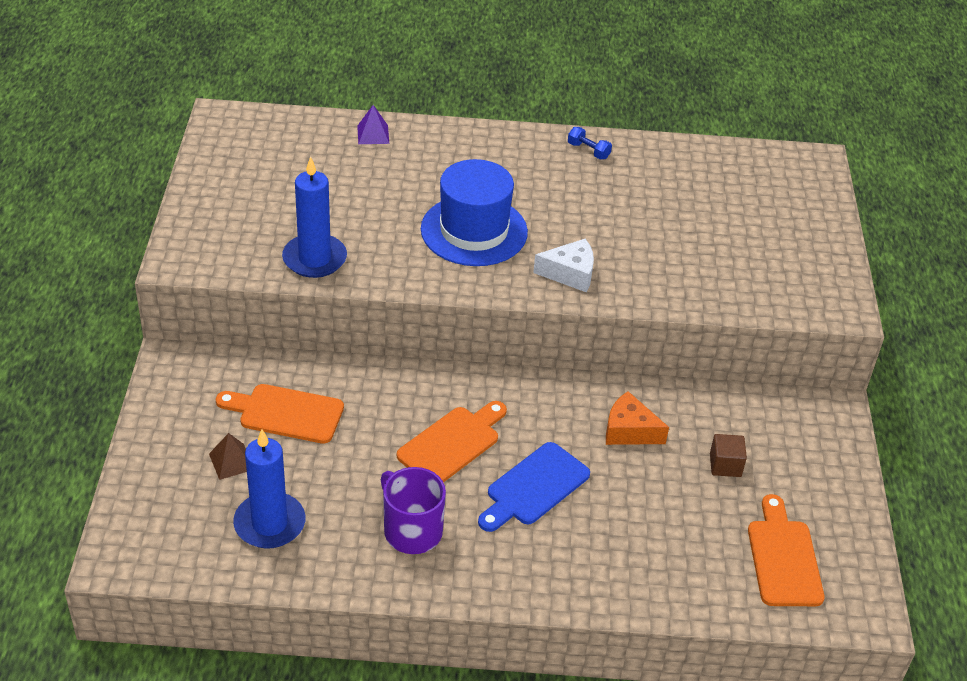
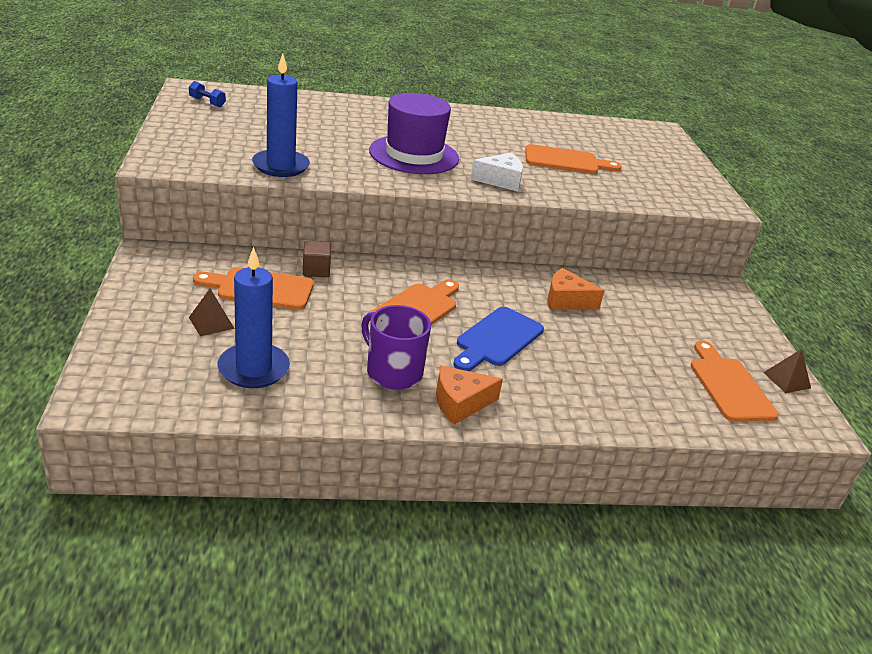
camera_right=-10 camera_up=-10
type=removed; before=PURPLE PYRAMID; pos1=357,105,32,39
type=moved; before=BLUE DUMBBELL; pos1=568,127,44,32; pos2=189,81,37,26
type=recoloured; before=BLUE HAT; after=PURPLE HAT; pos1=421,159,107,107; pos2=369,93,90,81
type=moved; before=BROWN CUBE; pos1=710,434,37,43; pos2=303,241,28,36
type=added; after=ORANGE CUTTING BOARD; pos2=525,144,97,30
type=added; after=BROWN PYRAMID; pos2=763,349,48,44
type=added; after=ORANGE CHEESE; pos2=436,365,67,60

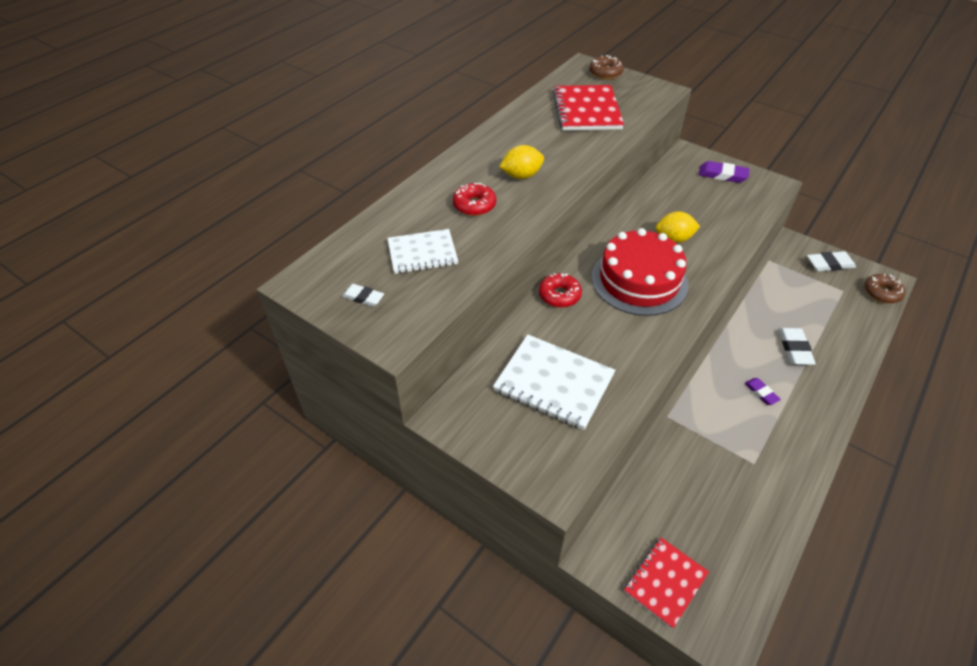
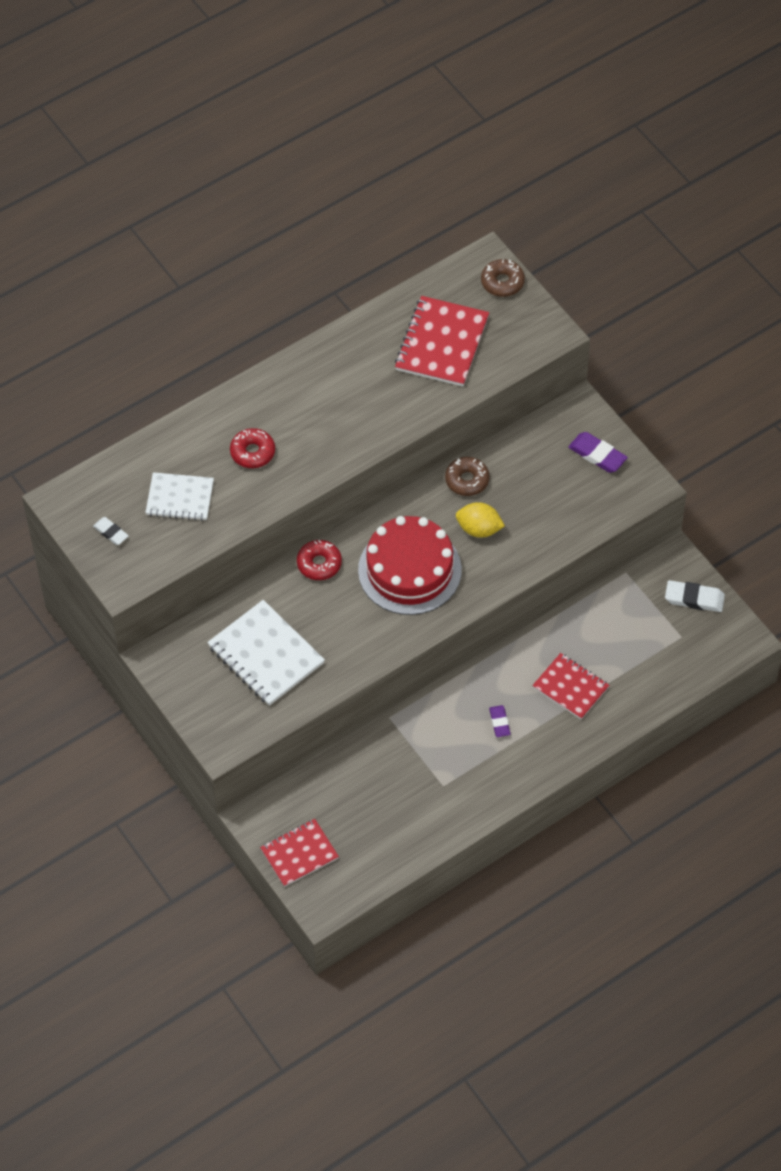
camera_right=20 camera_up=10
type=removed; before=YELLOW LEMON; pos1=499,145,45,34
type=moved; before=BROWN DONUT; pos1=864,274,42,29; pos2=445,457,45,39
type=replaced; before=WHITE ERASER; after=RED NOTEBOOK; pos1=779,328,37,37; pos2=532,653,77,67

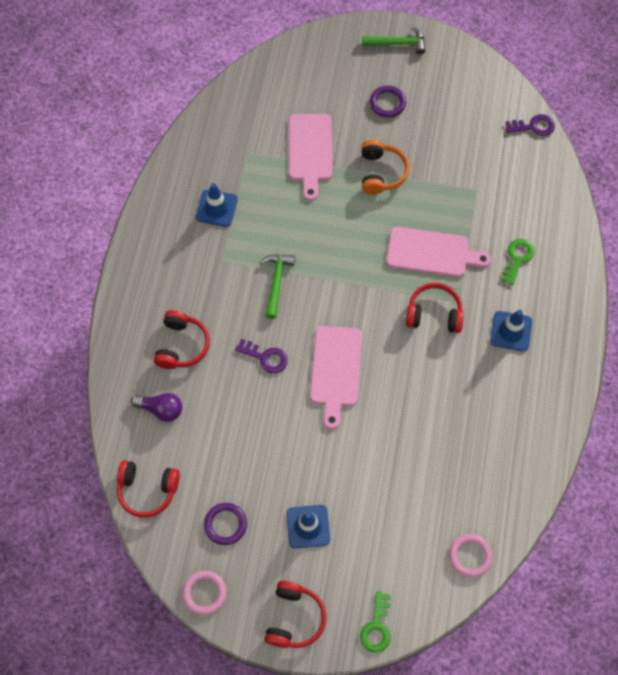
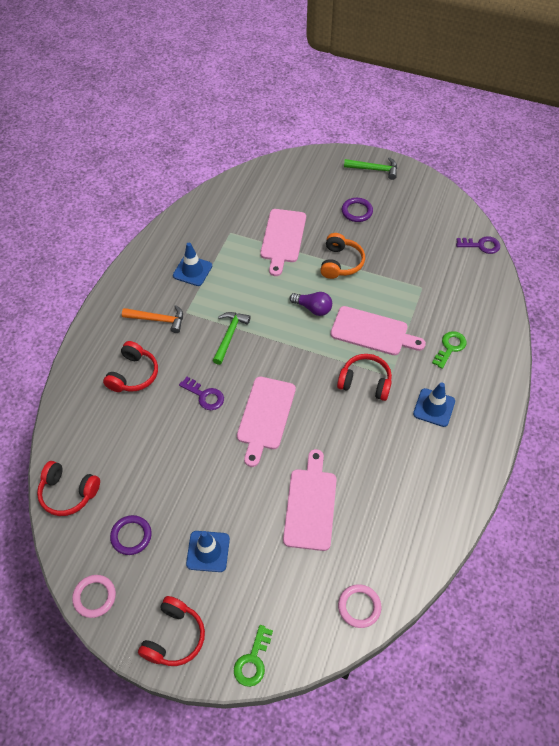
camera_right=10 camera_up=-10
type=moved; before=PURPLE LIGHT BULB; pos1=131,393,51,29; pos2=289,292,43,24
type=added; after=ORANGE HAMMER; pos2=122,305,61,28
type=added; after=PINK CUTTING BOARD; pos2=283,449,54,102

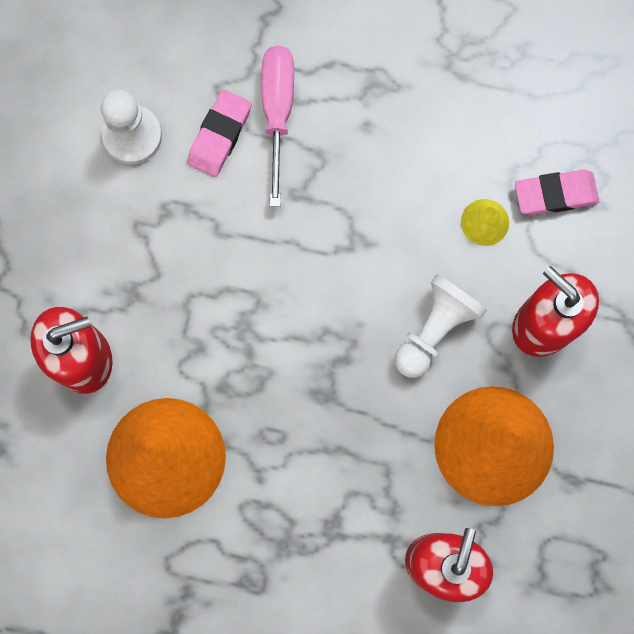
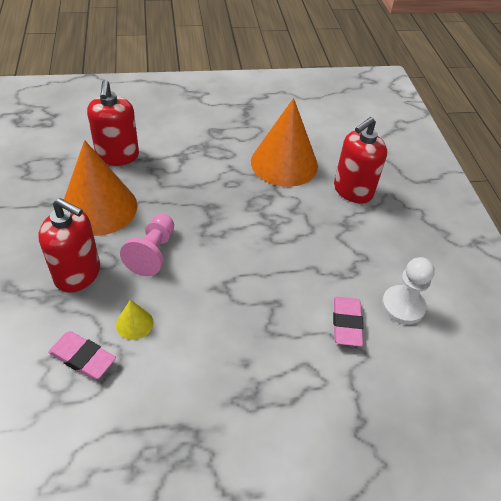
camera_right=155 camera_up=-30
type=removed; before=PINK SCREWDRIVER; pos1=261,46,33,161
type=turned; before=PINK ERASER; pos1=515,170,84,45; pos2=48,331,68,49; turn=60
type=recoloured; before=WHITE PAWN; after=PINK PAWN; pos1=395,274,92,104; pos2=120,214,54,62

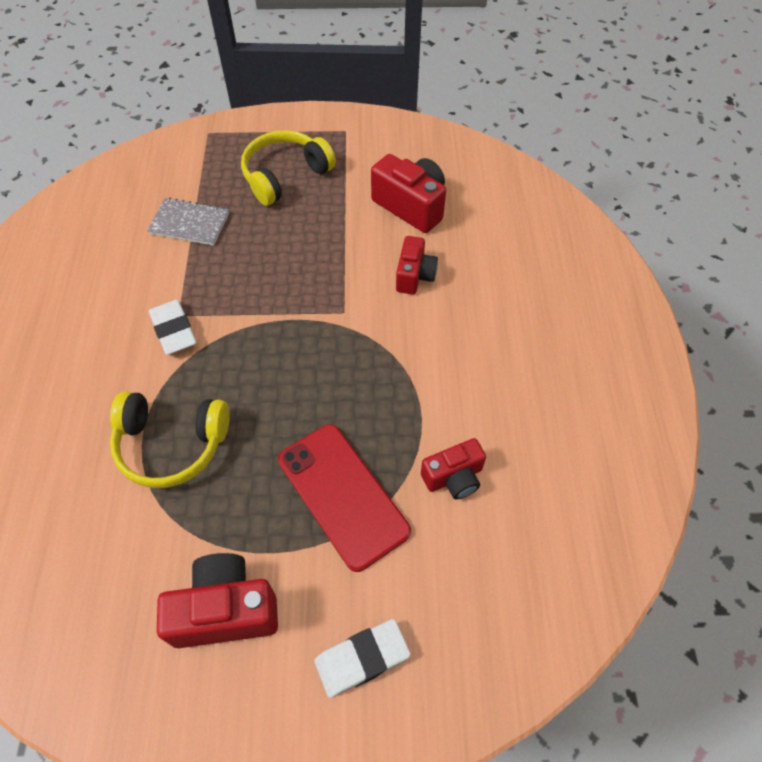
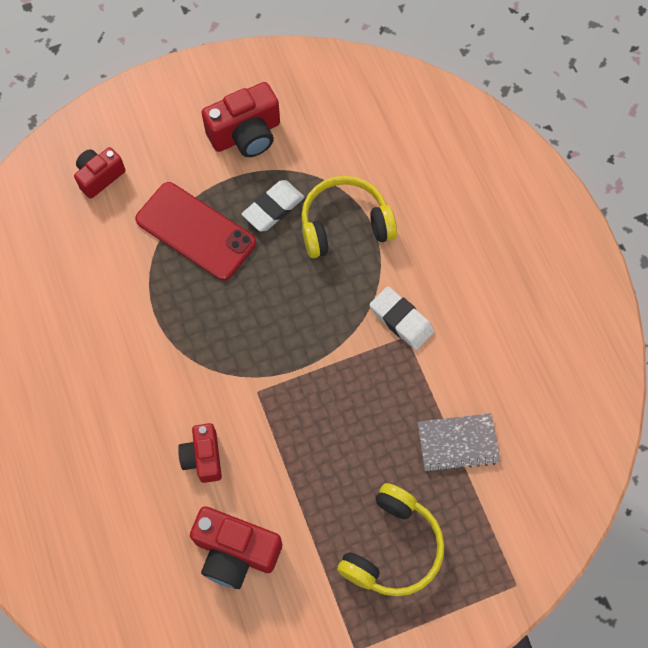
camera_right=160 camera_up=10
type=moved; before=RED CAMERA; pos1=421,438,65,61; pos2=74,147,51,52
type=moved; before=WHITE ERASER; pos1=314,619,97,79; pos2=242,180,62,52

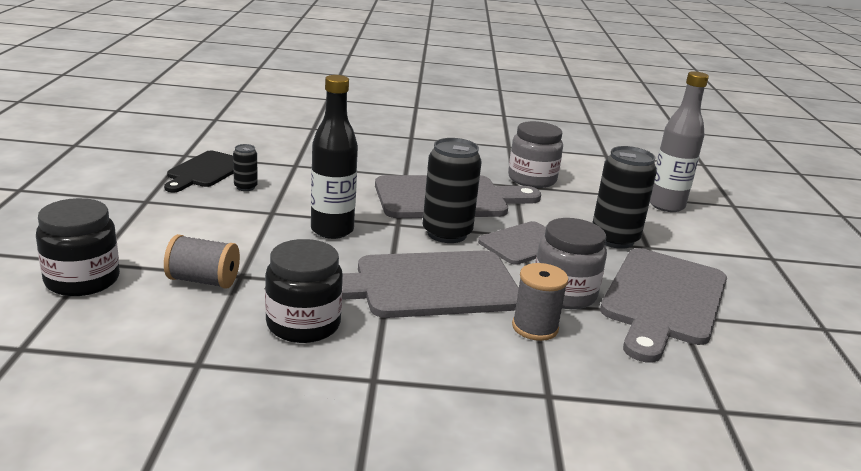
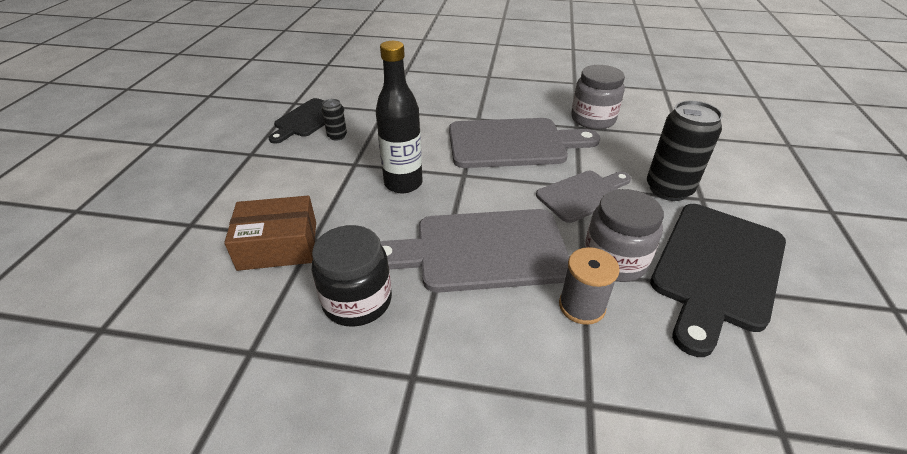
camera_right=10 camera_up=15
type=removed; before=GREY BOTTLE; pos1=650,71,59,141
type=removed; before=BLACK CAN; pos1=423,138,59,105
type=removed; before=BLACK JAR; pos1=36,198,84,98
type=replaced; before=GREY SPOOL; after=BROWN BOX; pos1=164,234,76,54; pos2=224,196,92,75
type=recoloured; before=GREY CUTTING BOARD; after=BLACK CUTTING BOARD; pos1=600,248,127,115; pos2=650,204,136,153

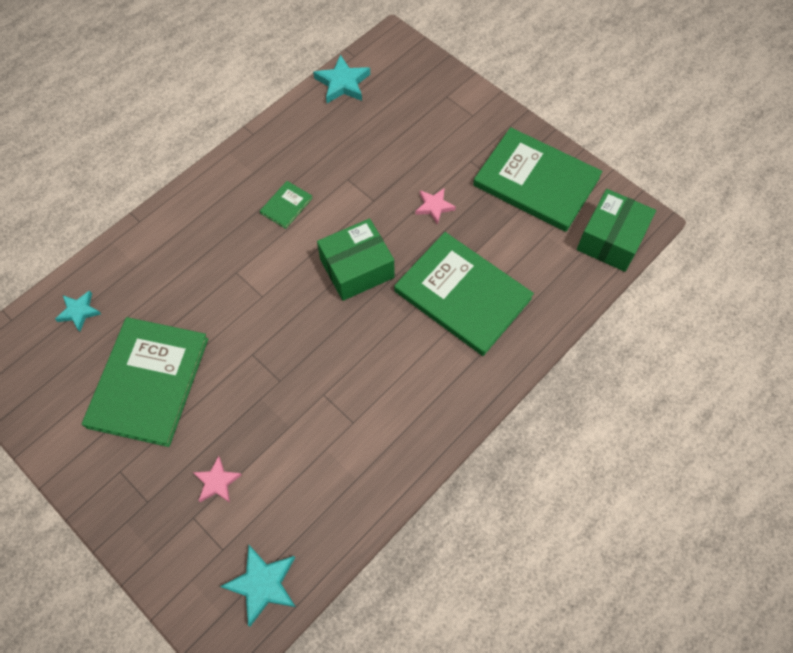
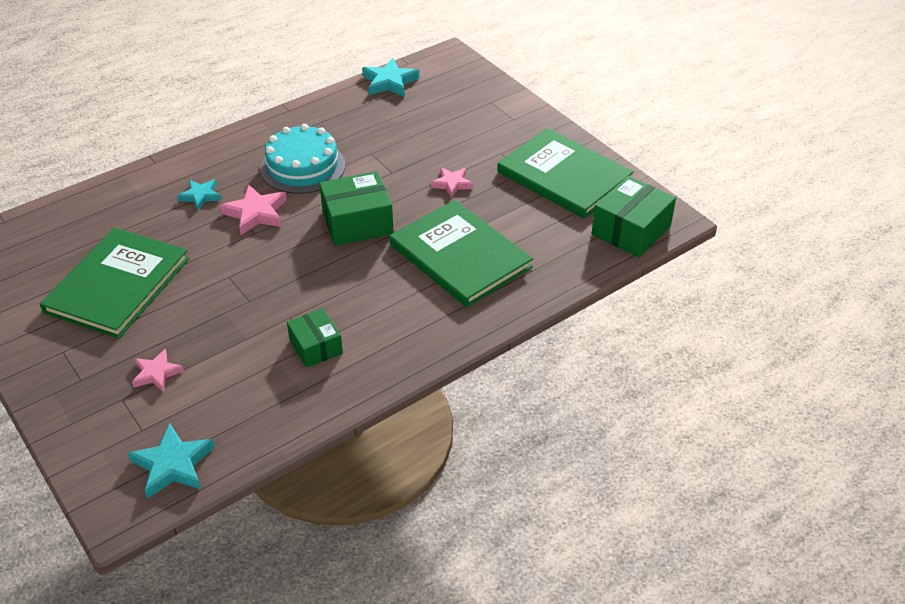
camera_right=10 camera_up=-20
type=replaced; before=GREEN BOOK; after=TURQUOISE CAKE; pos1=260,181,53,48; pos2=260,124,86,70
type=moved; before=TURQUOISE STAR; pos1=55,290,46,42; pos2=177,179,44,31
type=added; after=PINK STAR; pos2=220,184,67,51
type=added; after=GREEN BOX; pos2=287,308,56,60

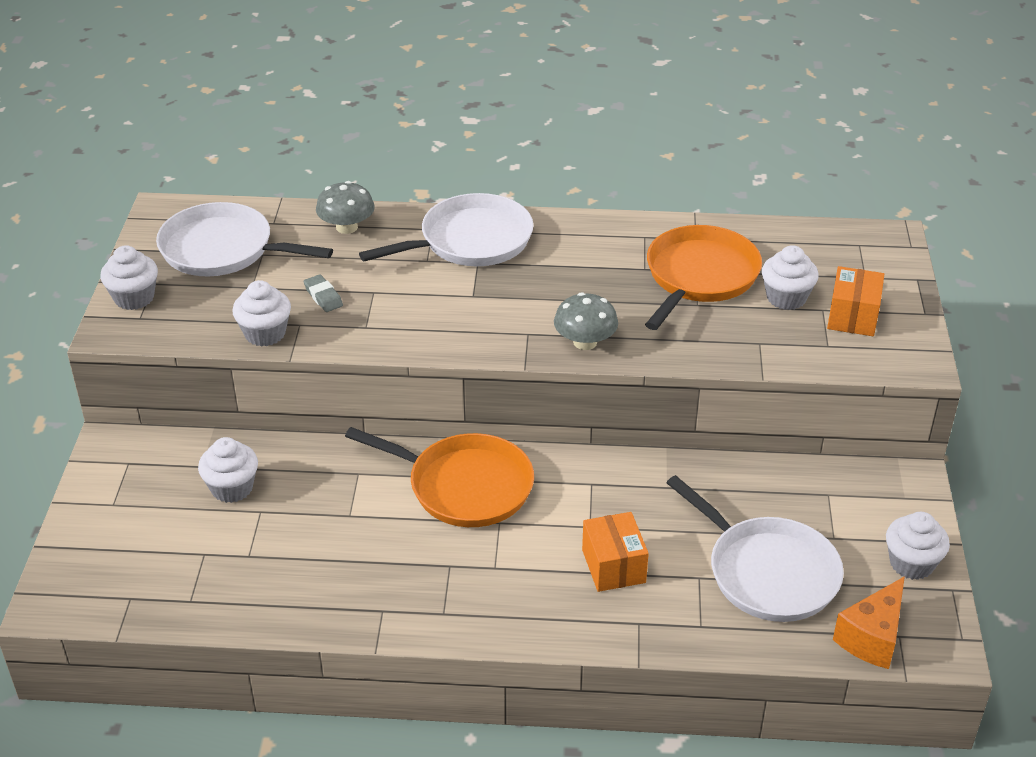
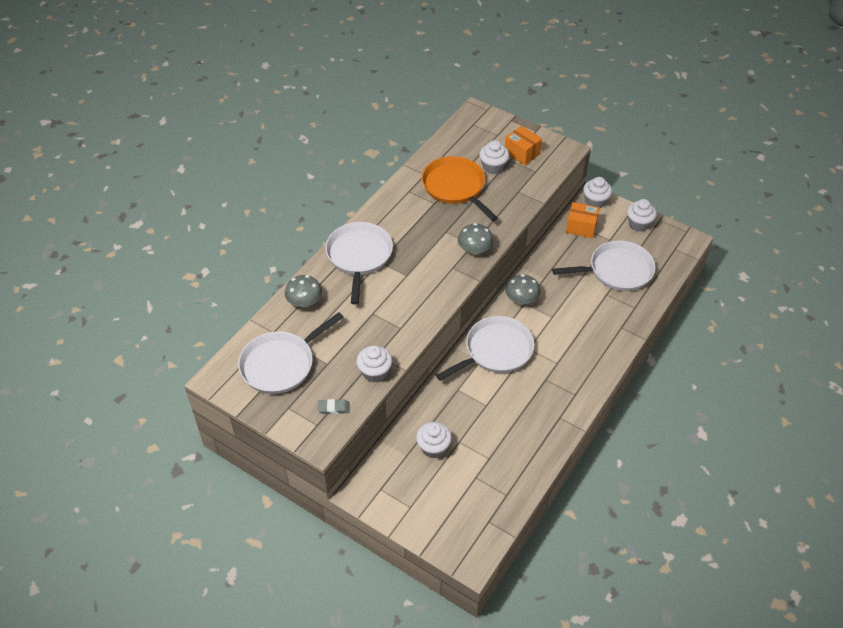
camera_right=-60 camera_up=10
type=moved; before=WHITE CUPCAKE; pos1=100,245,58,65; pos2=583,177,29,31
type=moved; before=GREY ERASER; pos1=304,274,39,38; pos2=318,399,32,15
type=recoloured; before=ORANGE PAN; after=WHITE PAN; pos1=345,427,189,100; pos2=436,316,98,65
type=moved; before=ORANGE BOX; pos1=582,512,67,80; pos2=566,202,34,36
type=removed; before=ORANGE CHEESE; pos1=833,576,72,93
type=added; after=GREY MUSHROOM; pos2=505,274,35,31

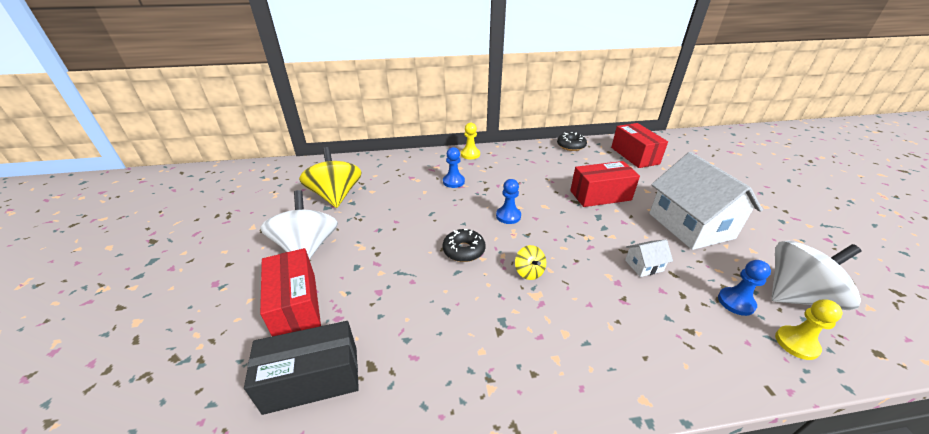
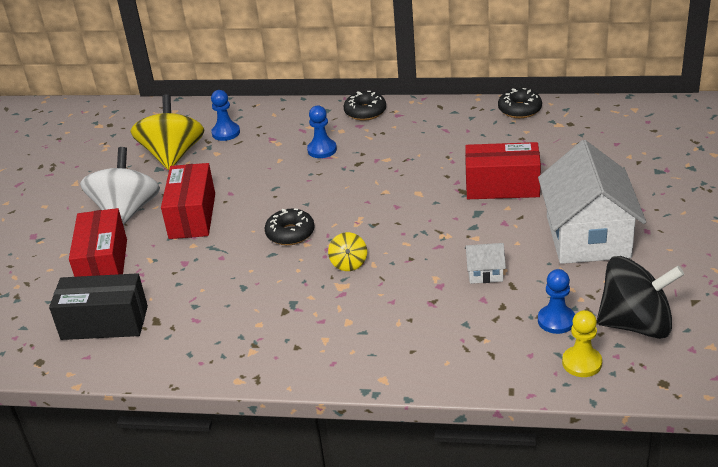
camera_right=20 camera_up=0
type=replaced; before=YELLOW PAWN; after=BLACK DONUT; pos1=461,123,19,36; pos2=344,91,42,30
type=moved; before=RED BOX; pos1=611,123,57,45; pos2=161,163,54,76
type=moved; before=BLUE PAWN; pos1=496,179,25,45; pos2=211,90,29,51
type=recoloured; before=WHITE SPINNING TOP; after=BLACK SPINNING TOP; pos1=772,240,90,70; pos2=597,256,87,83

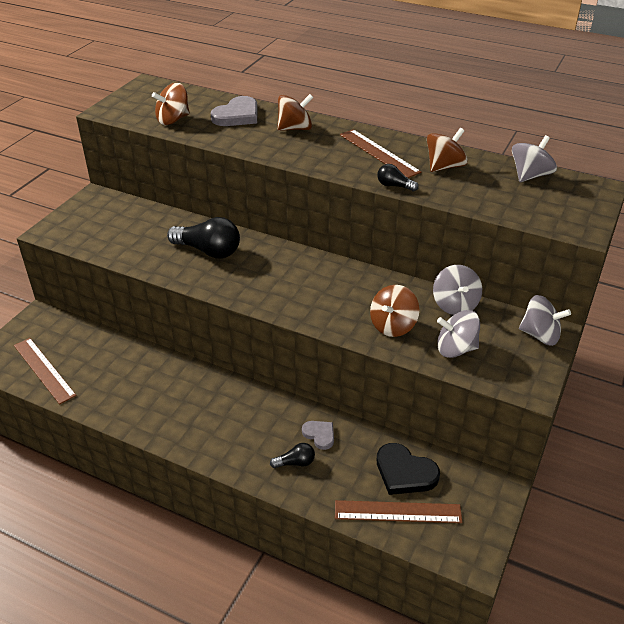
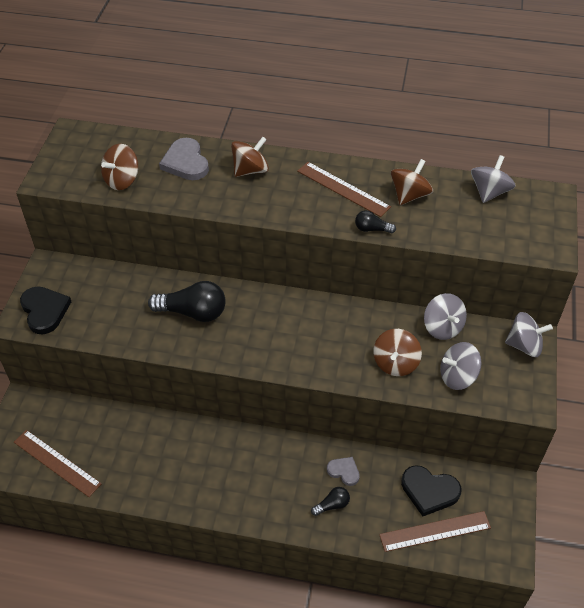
camera_right=-15 camera_up=10
type=turned; before=GREY HEART; pos1=211,96,47,30; pos2=159,138,50,42; turn=135
type=added; after=BLACK HEART; pos2=20,286,51,49

